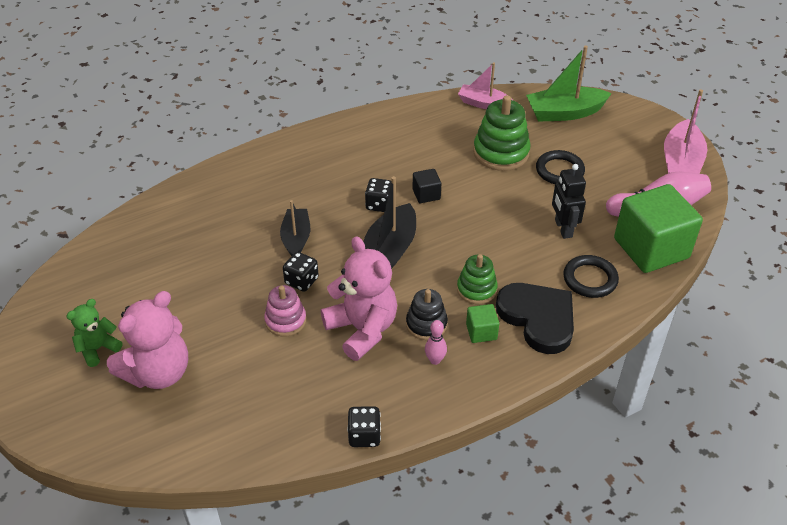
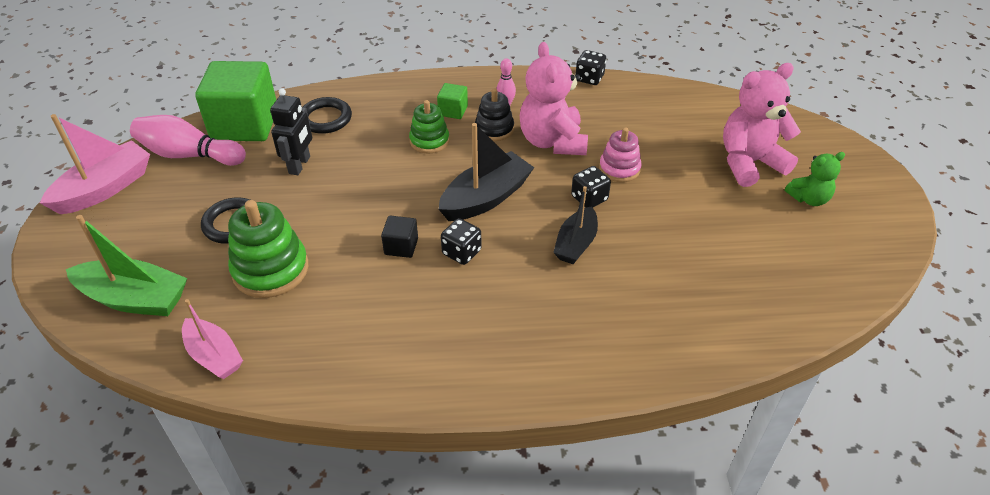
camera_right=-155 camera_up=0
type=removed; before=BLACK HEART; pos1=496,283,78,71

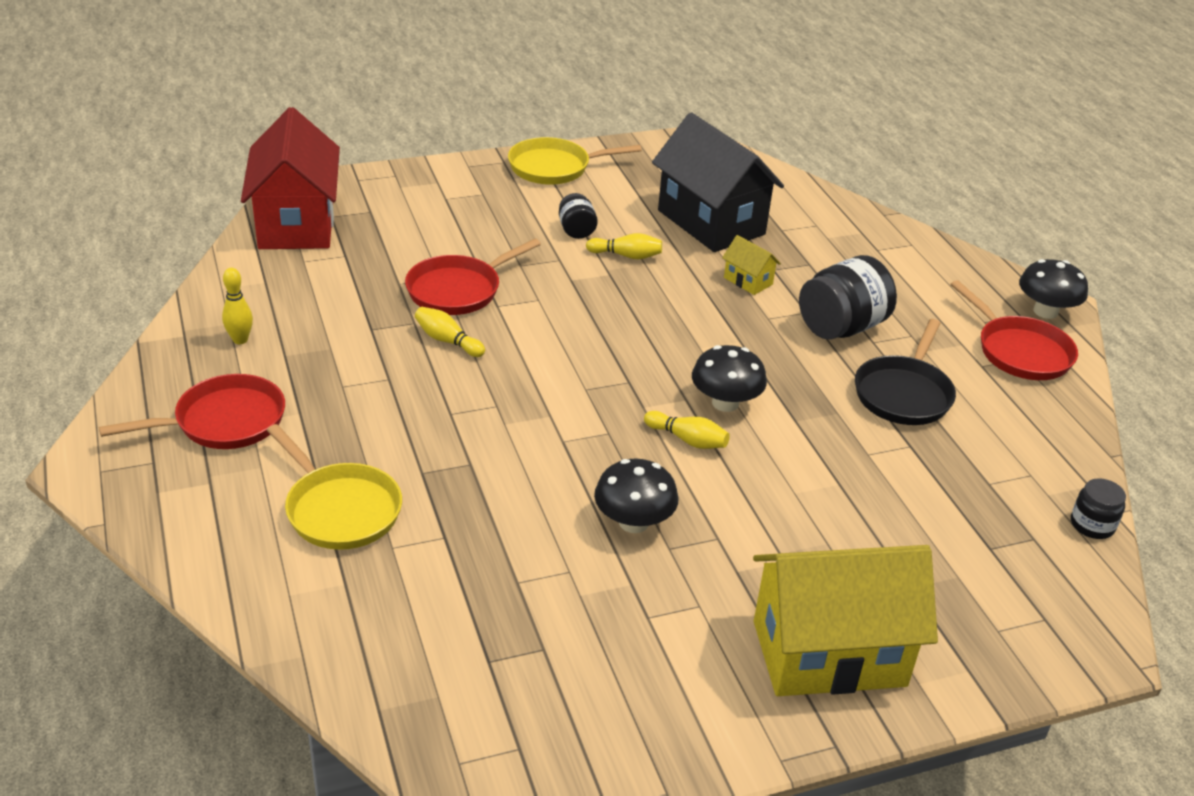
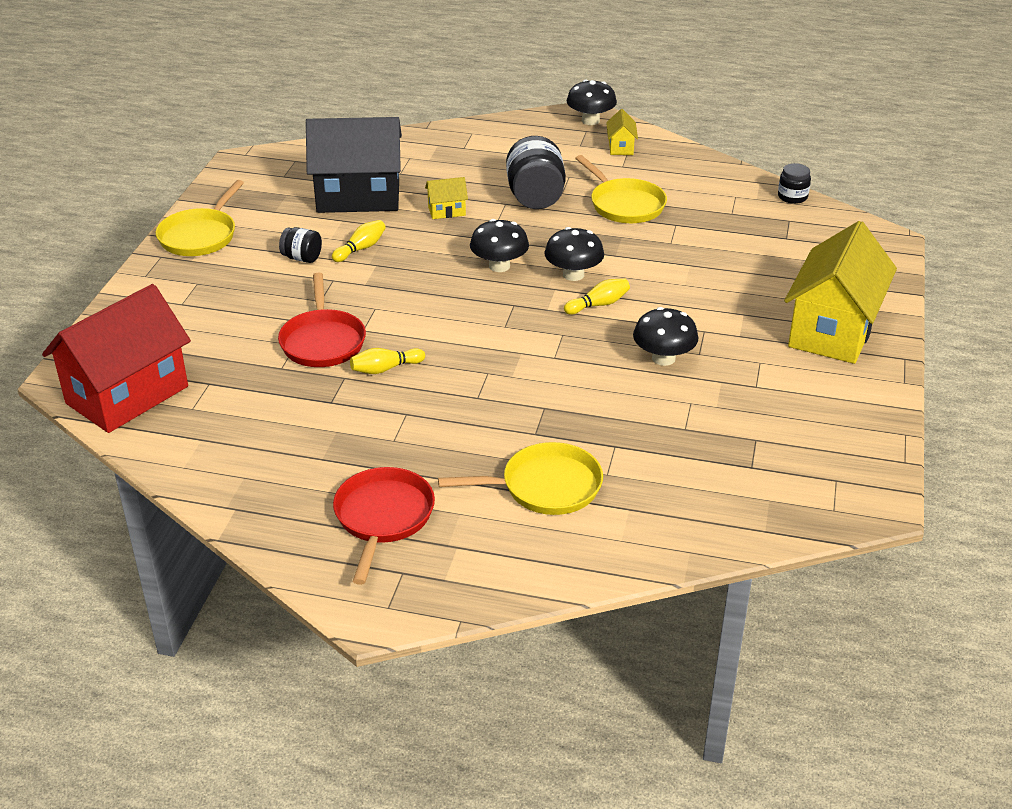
camera_right=-55 camera_up=0
type=turned; before=RED HOUSE; pos1=241,107,99,142; pos2=42,284,149,149; turn=-75
type=removed; before=YELLOW BOWLING PIN; pos1=222,268,31,76
type=replaced; before=RED PAN; after=YELLOW HOUSE; pos1=950,280,128,100; pos2=606,109,32,46
type=recoloured; before=BLACK PAN; after=YELLOW PAN; pos1=855,319,101,106; pos2=575,155,92,68
type=added; after=BLACK MUSHROOM; pos2=470,219,59,53

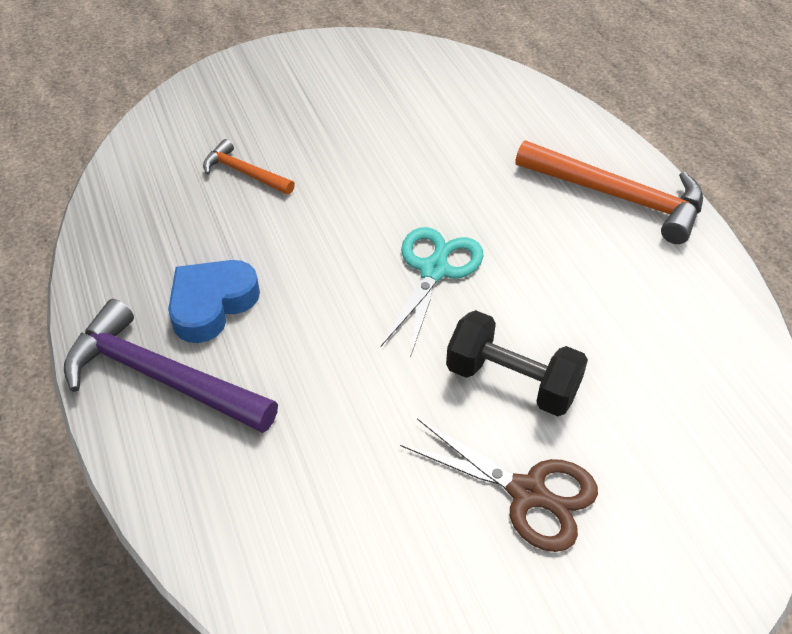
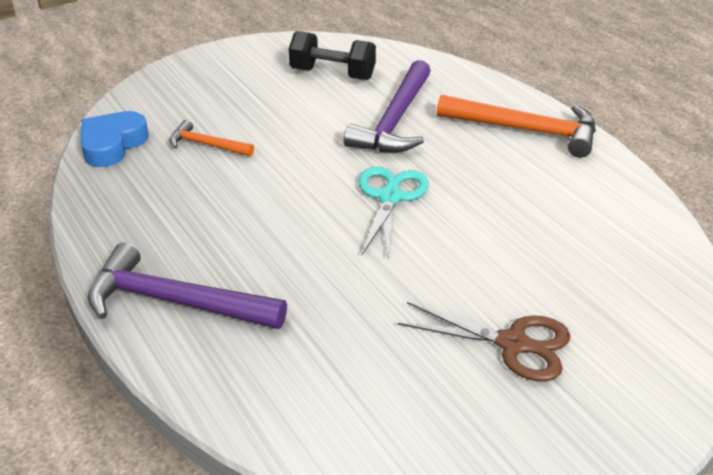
camera_right=-10 camera_up=-10
type=moved; before=BLUE HEART; pos1=168,260,92,83; pos2=80,111,69,56
type=moved; before=BLACK DUMBBELL; pos1=446,310,142,106; pos2=289,31,87,49
type=added; after=PURPLE HAMMER; pos2=344,60,87,93

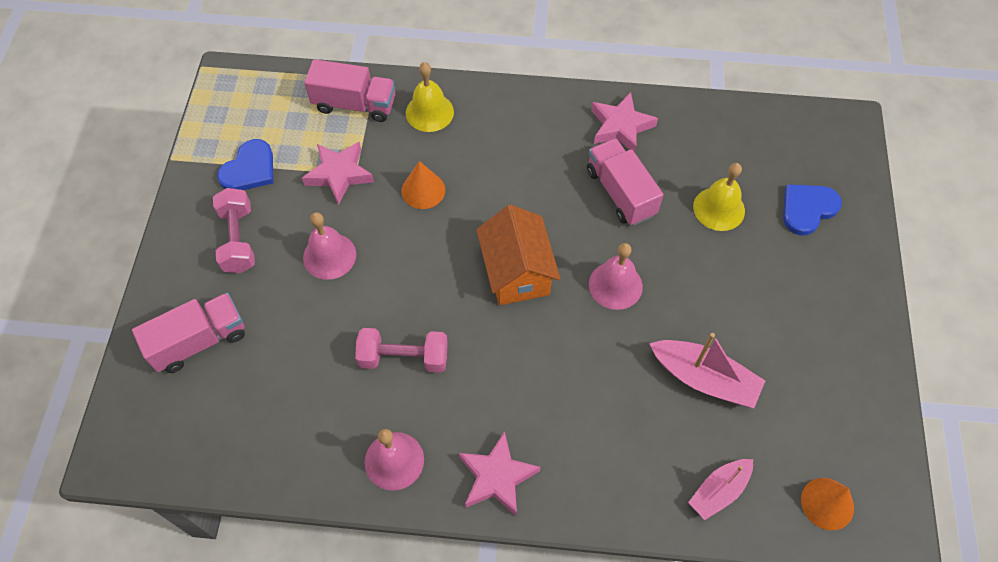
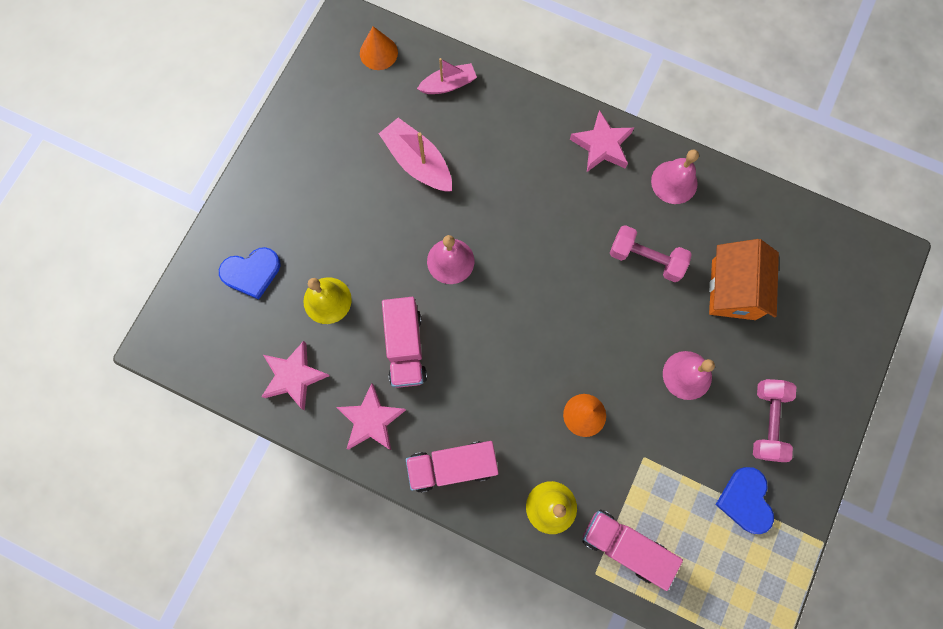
camera_right=-160 camera_up=15
type=turned; before=BLUE HEART; pos1=217,139,57,51; pos2=715,467,59,67; turn=-60
type=moved; before=PINK STAR; pos1=302,142,72,63; pos2=261,341,69,69
type=moved; before=ORANGE HOUSE; pos1=476,205,84,100; pos2=709,239,70,81
type=moved; before=PINK TRUCK; pos1=132,293,113,80; pos2=406,441,93,52

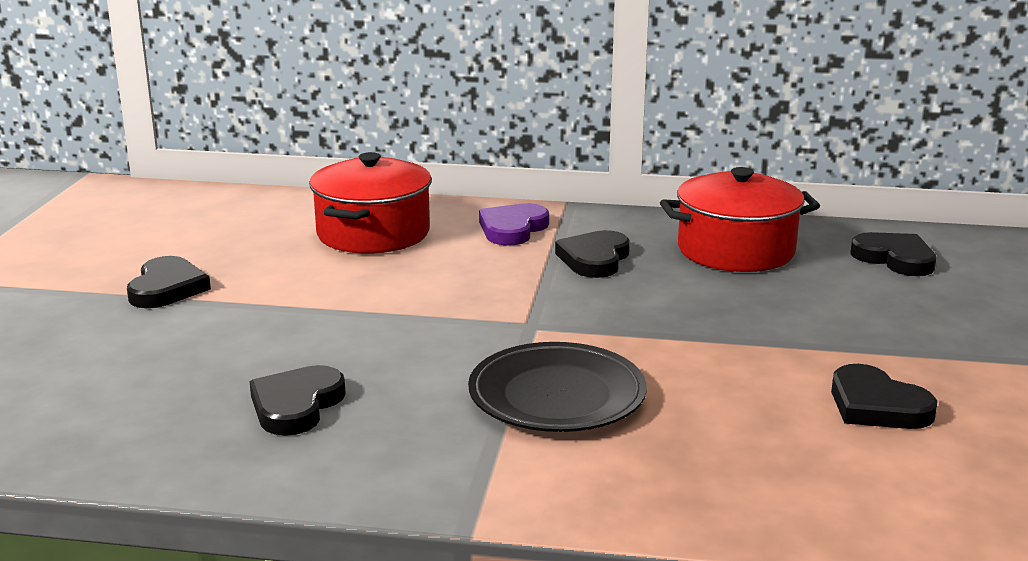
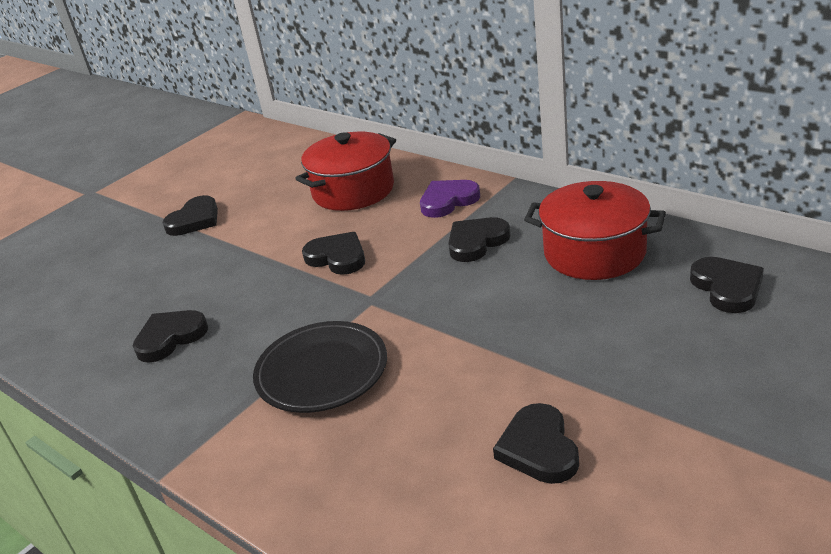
camera_right=35 camera_up=10
type=added; after=BLACK HEART; pos2=302,232,63,43

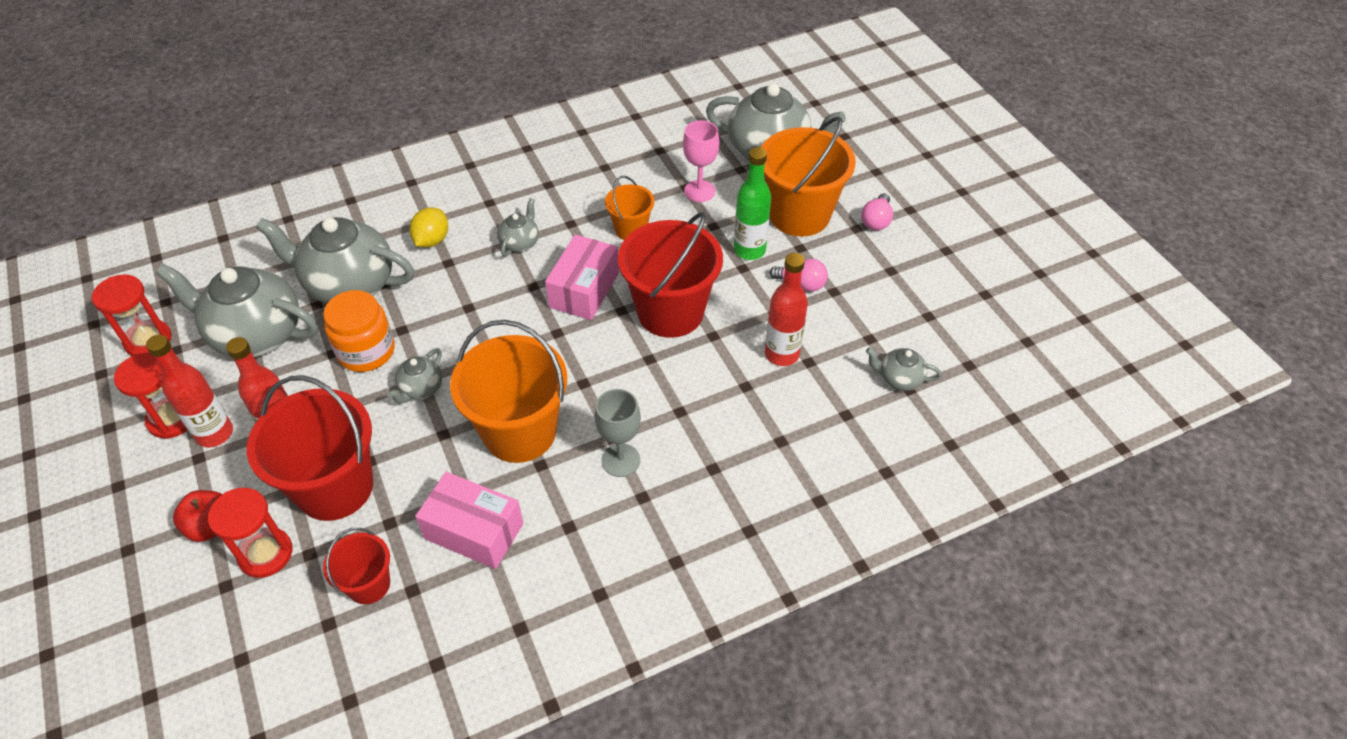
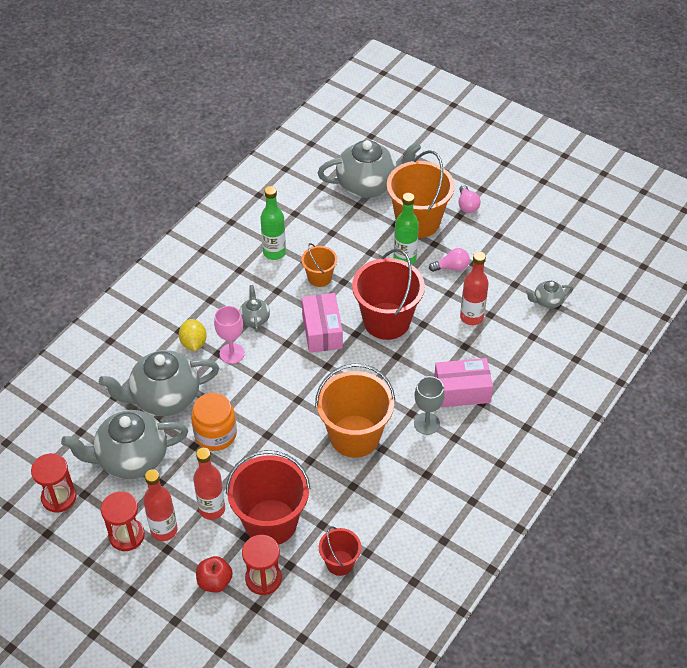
camera_right=-30 camera_up=0
type=moved; before=PINK GOBLET; pos1=683,120,36,82; pos2=214,306,31,58
type=removed; before=GREY TEAPOT; pos1=387,348,55,56
type=moved; before=PINK BOX; pos1=415,472,109,97; pos2=434,358,59,49
type=added; after=GREEN BOTTLE; pos2=261,186,25,74

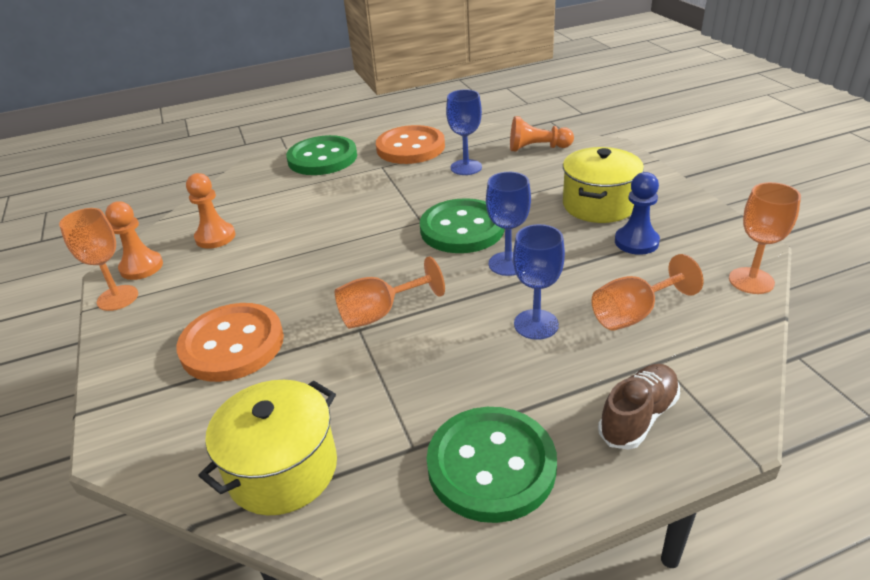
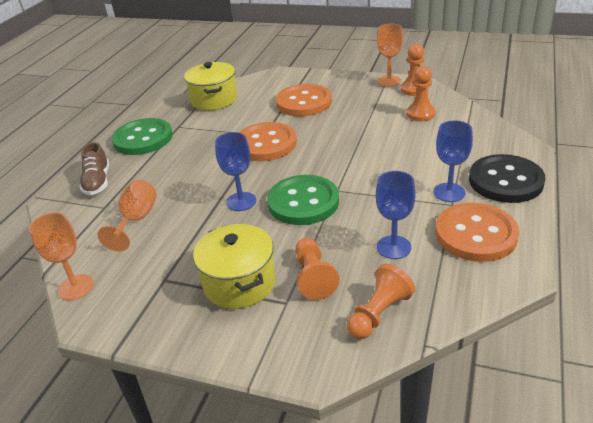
camera_right=130 camera_up=0
type=recoloured; before=GREEN BUTTON; after=BLACK BUTTON; pos1=286,135,71,40; pos2=469,154,76,49
type=removed; before=BLUE PAWN; pos1=615,172,45,83
type=moved; before=BLUE GOBLET; pos1=513,224,52,116; pos2=434,120,39,82
type=replaced; before=ORANGE GOBLET; after=ORANGE BUTTON; pos1=335,256,110,73; pos2=239,122,58,39
type=added; after=ORANGE PAWN; pos2=295,238,45,62

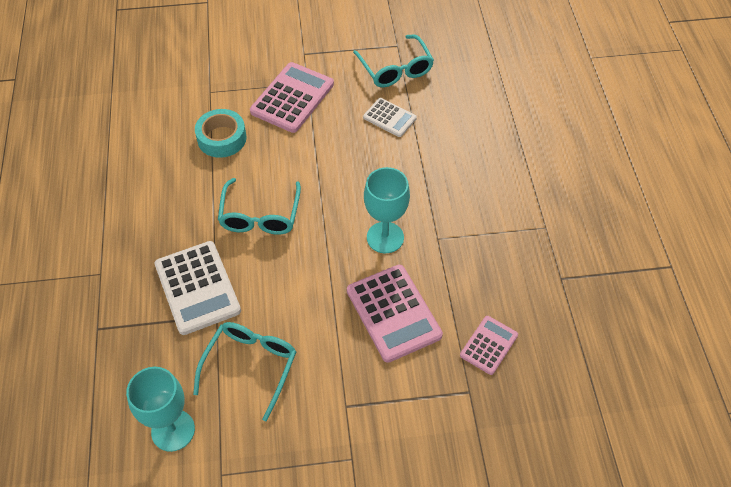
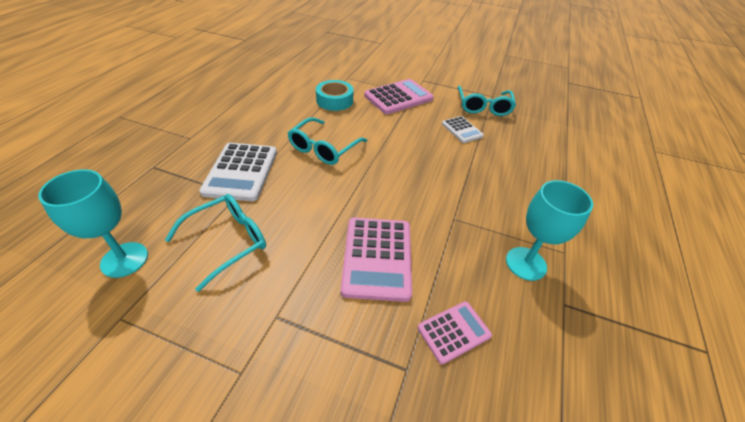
camera_right=25 camera_up=-10
type=moved; before=TURQUOISE GOBLET; pos1=364,167,46,86; pos2=506,180,87,101

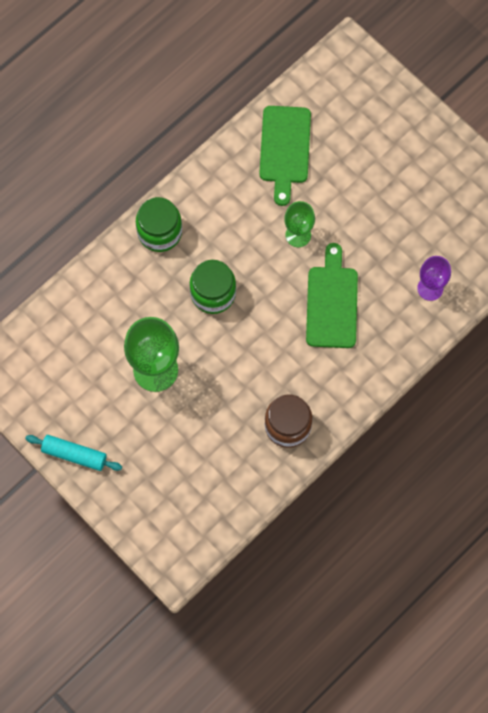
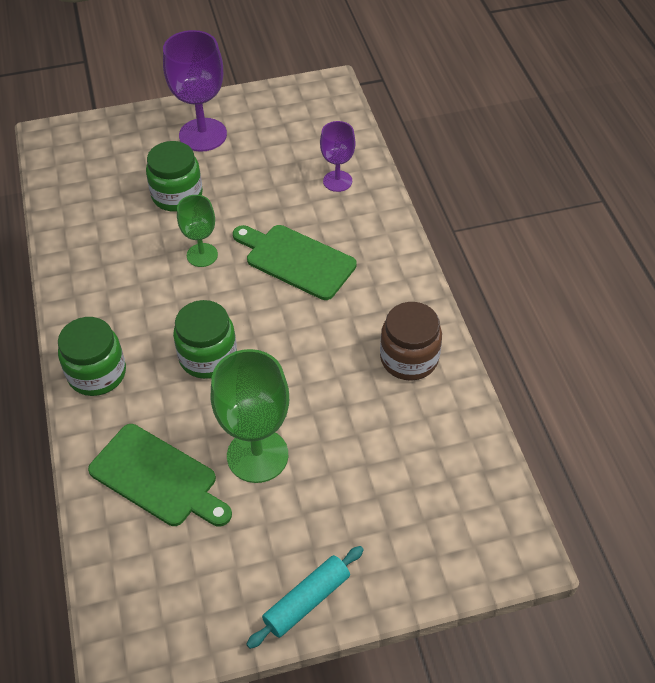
camera_right=-60 camera_up=-20
type=moved; before=GREEN CUTTING BOARD; pos1=259,106,52,100; pos2=88,424,144,102
type=added; after=PURPLE GOBLET; pos2=163,30,64,122
type=added; after=GREEN JAR; pos2=146,141,57,71

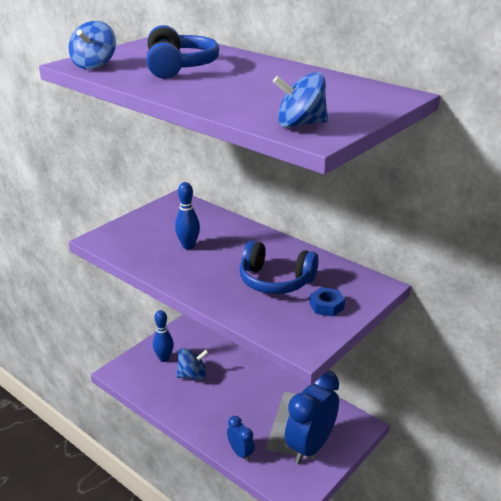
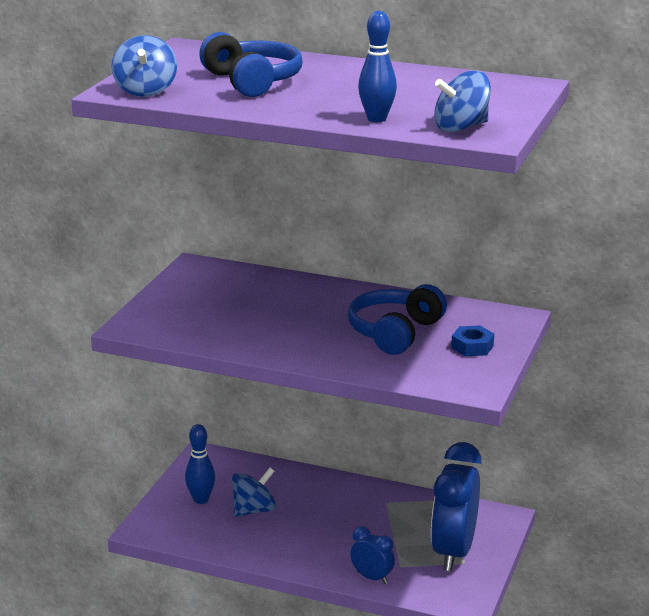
camera_right=-20 camera_up=-5
type=moved; before=BLUE BOWLING PIN; pos1=175,182,25,67; pos2=358,11,39,111
type=turned; before=BLUE HEADPHONES; pos1=240,240,78,54; pos2=348,284,99,71; turn=120

